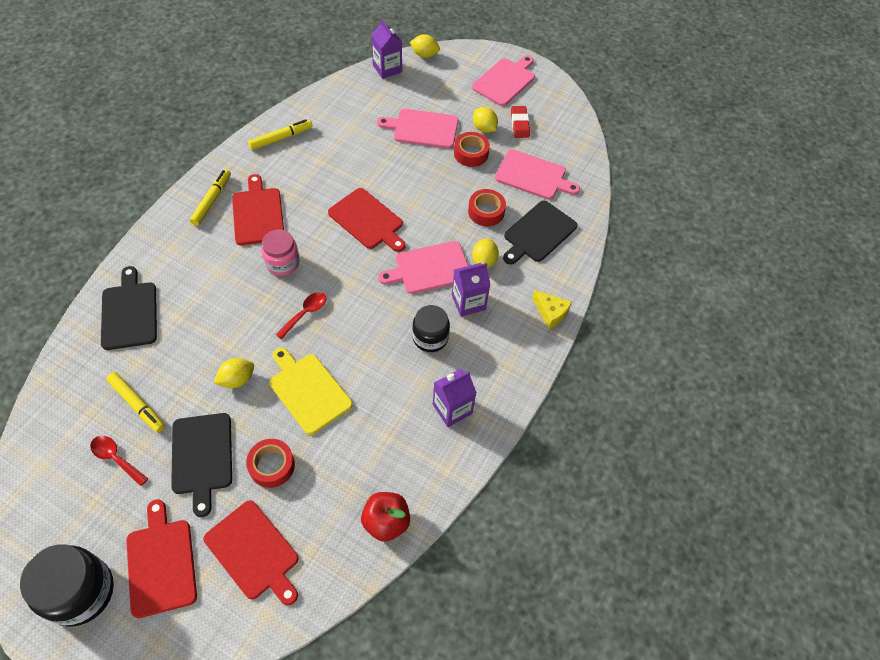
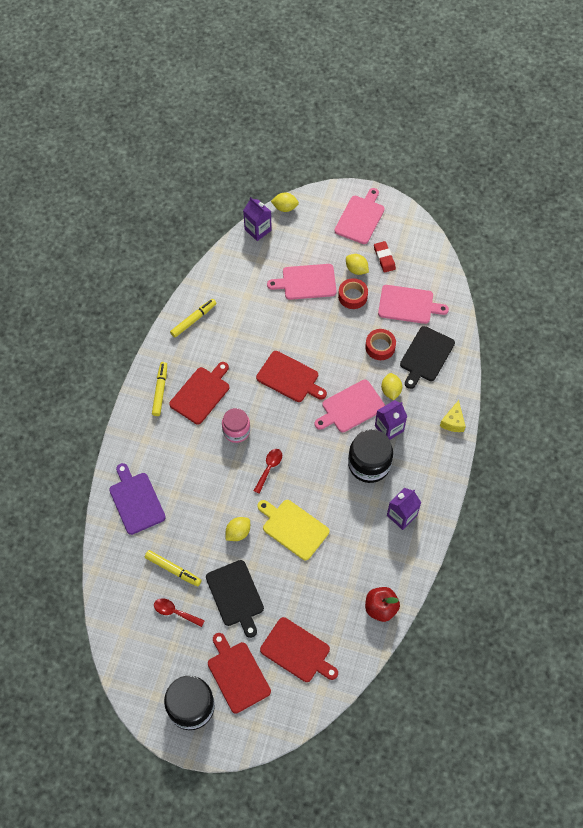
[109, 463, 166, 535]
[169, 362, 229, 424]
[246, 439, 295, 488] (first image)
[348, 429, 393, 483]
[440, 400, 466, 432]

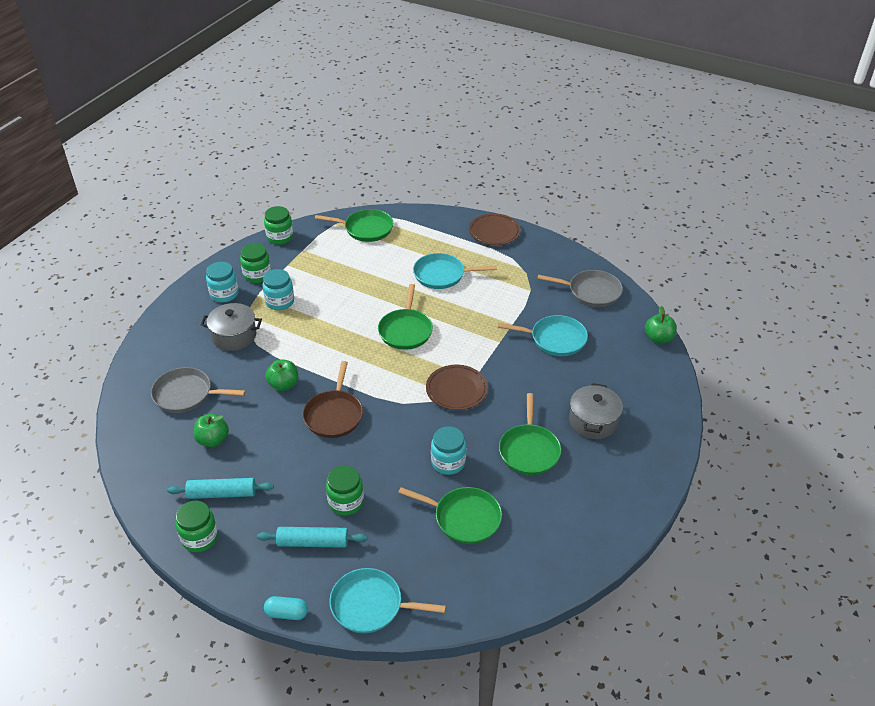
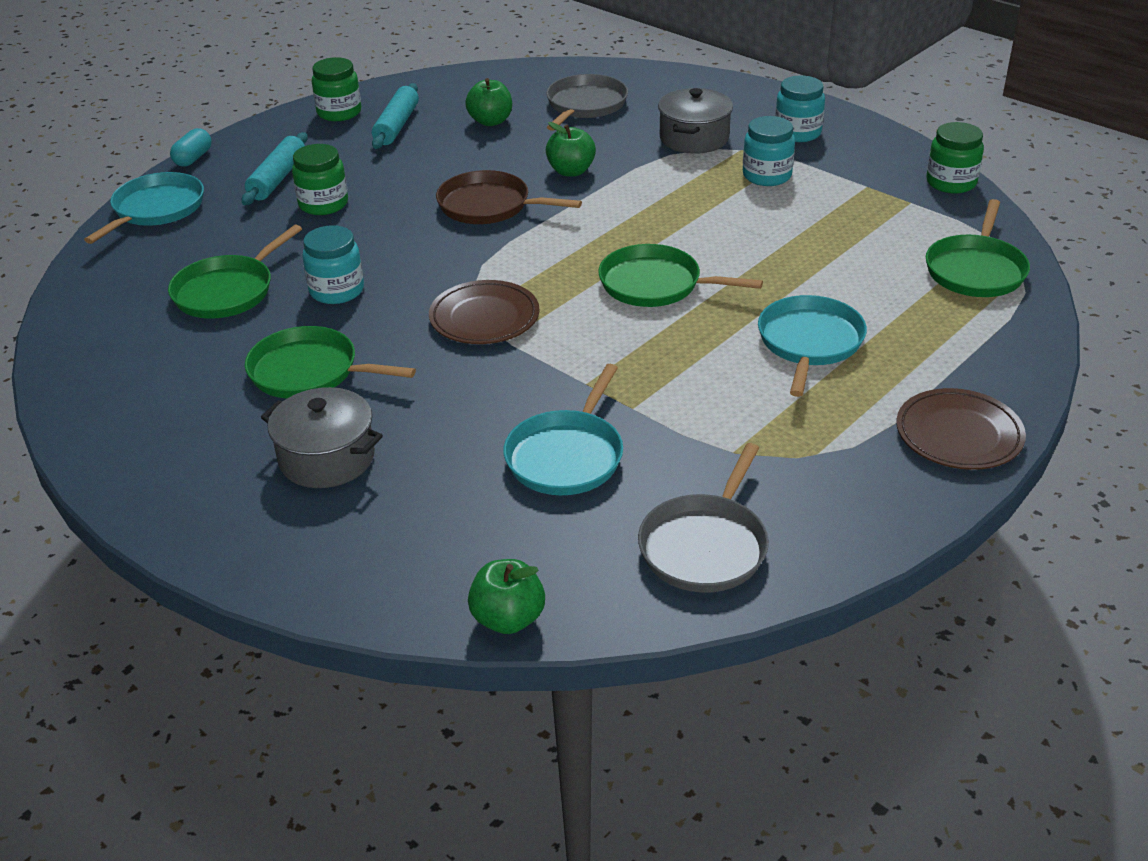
[240, 243, 271, 283] (first image)

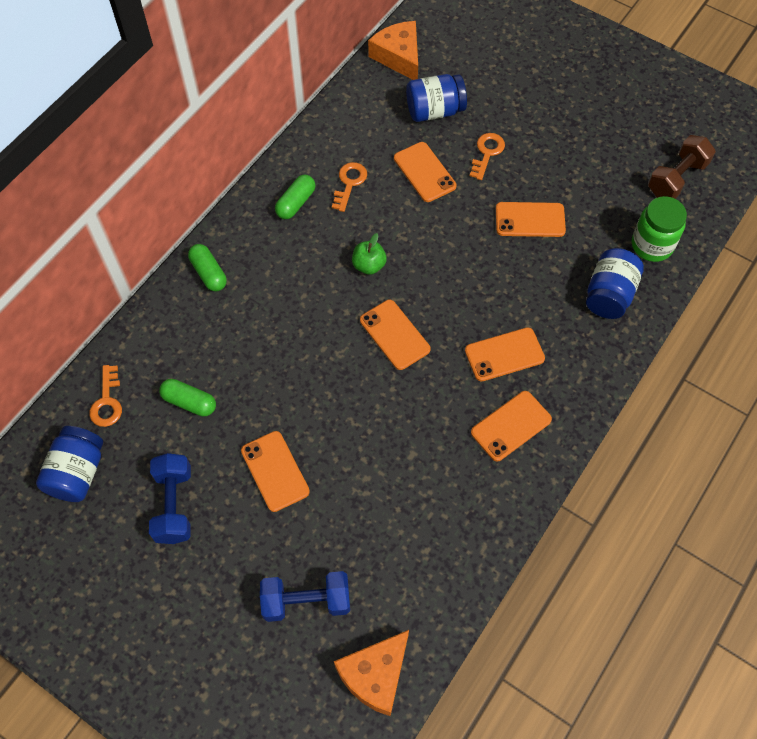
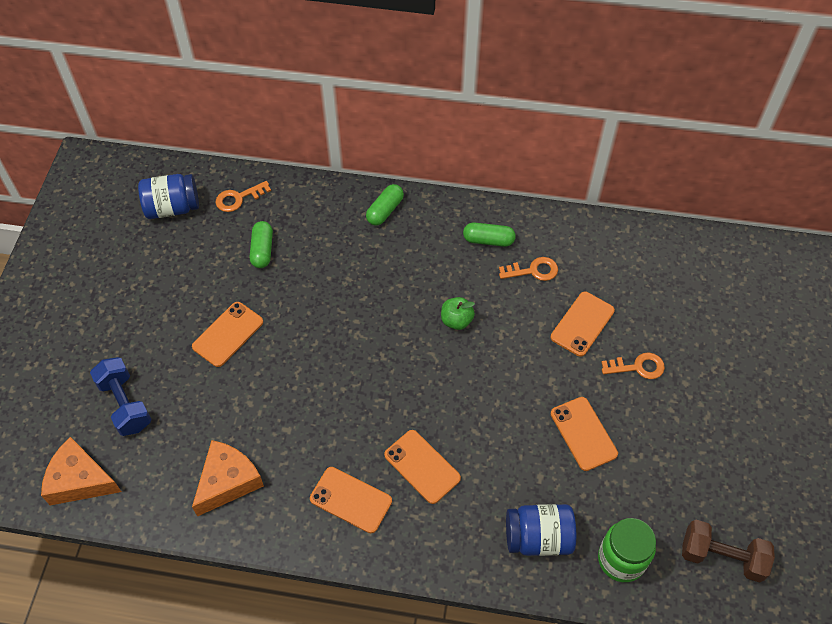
[149, 453, 191, 544] (first image)
[360, 300, 431, 370] (first image)
[192, 440, 264, 517]
[406, 74, 467, 122] (first image)

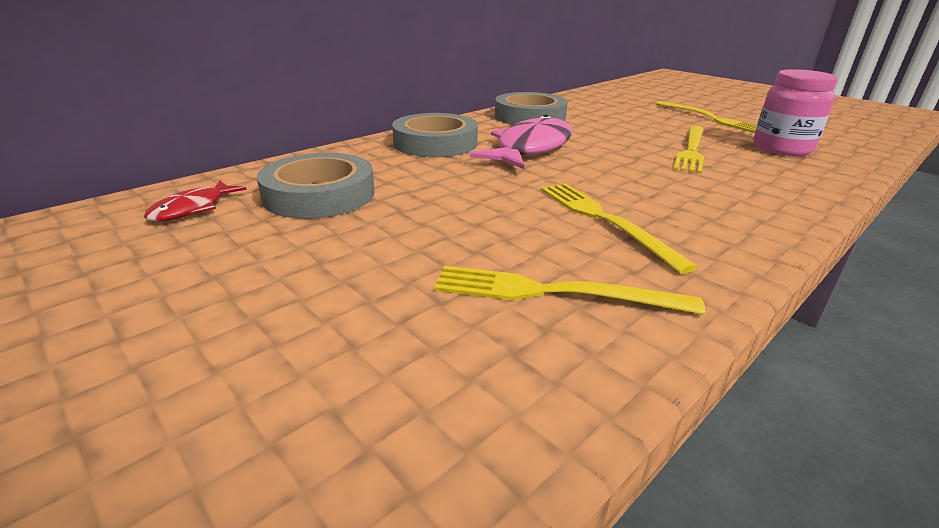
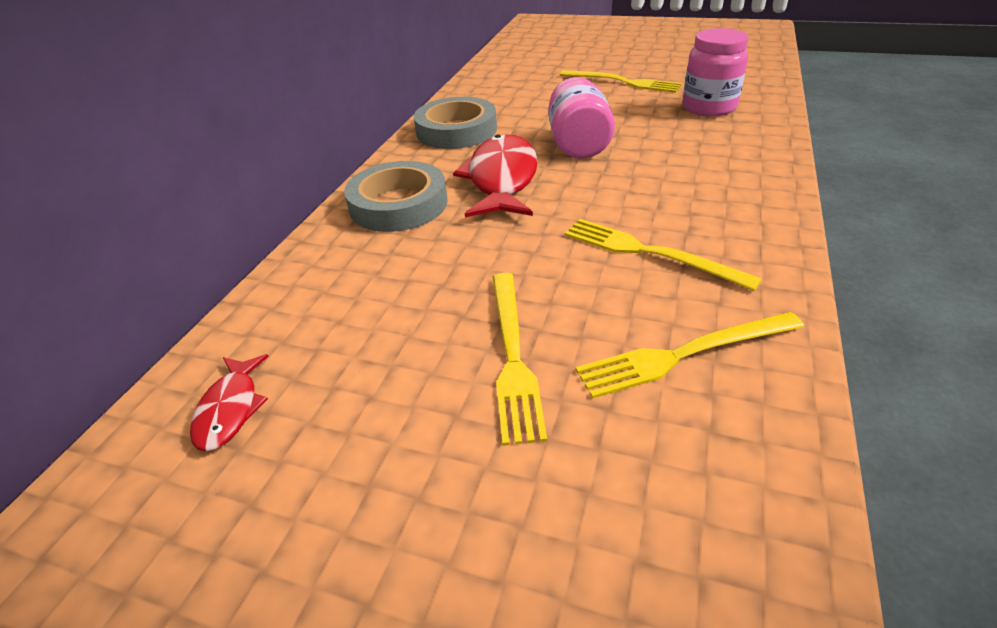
[257, 153, 375, 219] (first image)
[453, 134, 538, 217]
[492, 273, 547, 446]
[548, 77, 615, 159]

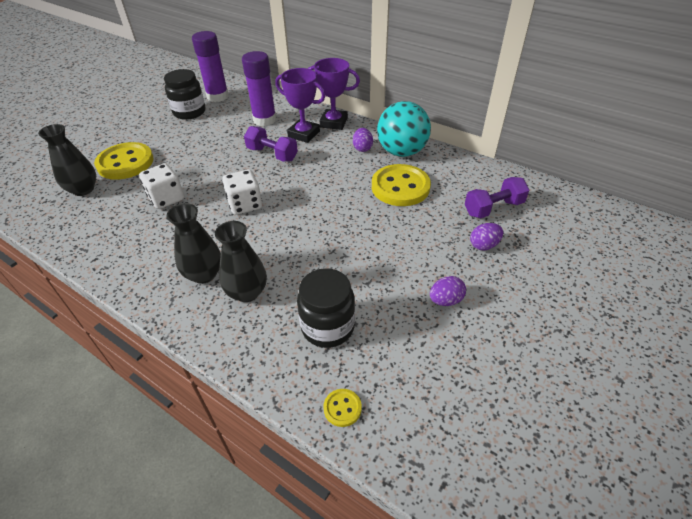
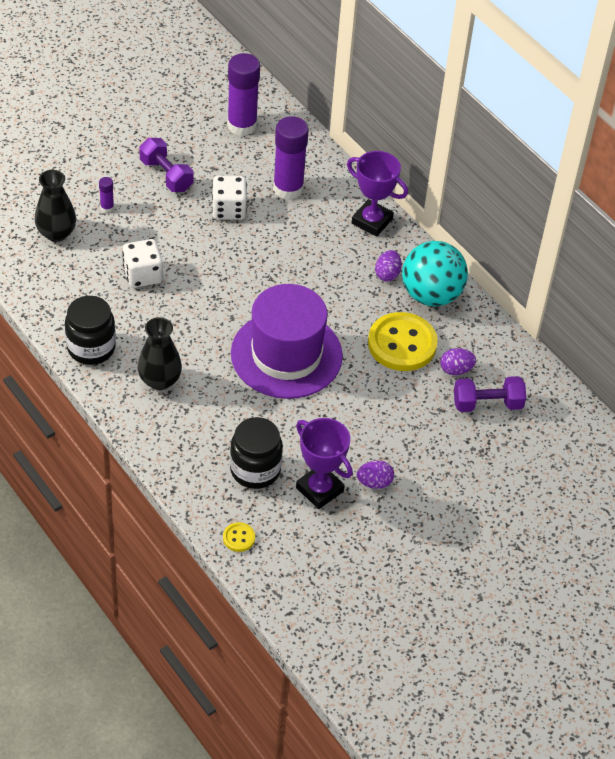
[99, 177, 114, 213]
[65, 296, 116, 365]
[215, 221, 267, 302] (first image)
[212, 176, 247, 220]
[139, 138, 194, 192]
[296, 418, 353, 509]
[440, 348, 476, 375]
[231, 284, 343, 399]

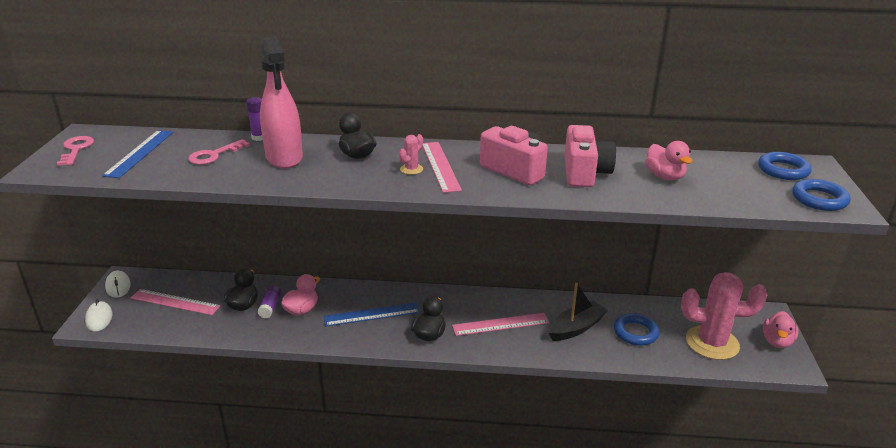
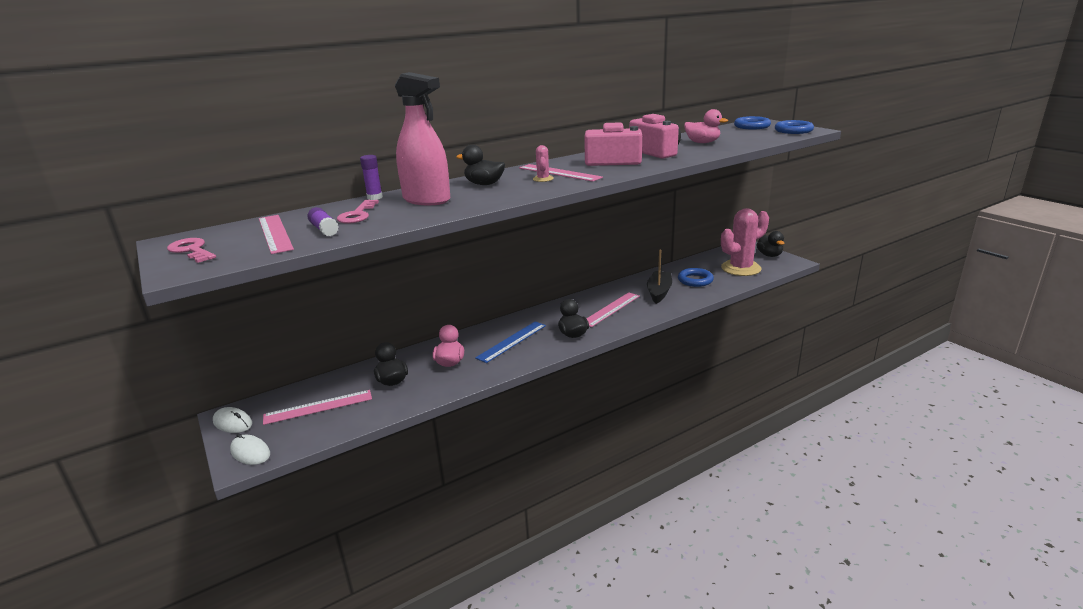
[259, 215, 294, 254]
[308, 207, 339, 236]
[756, 231, 784, 257]

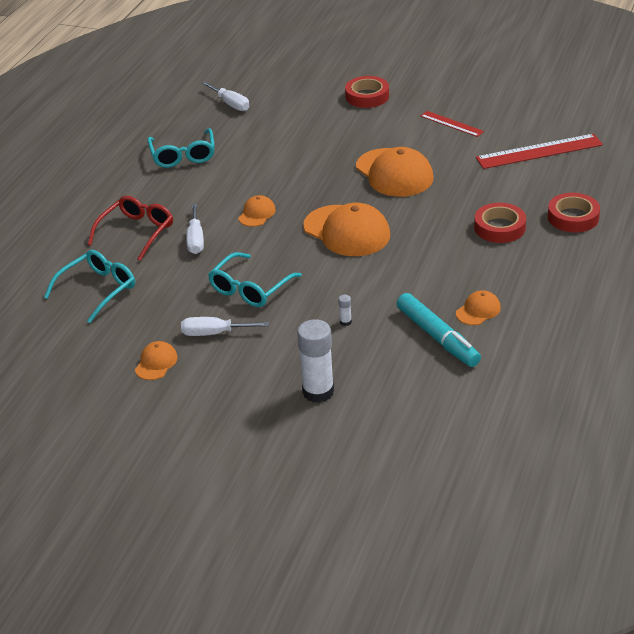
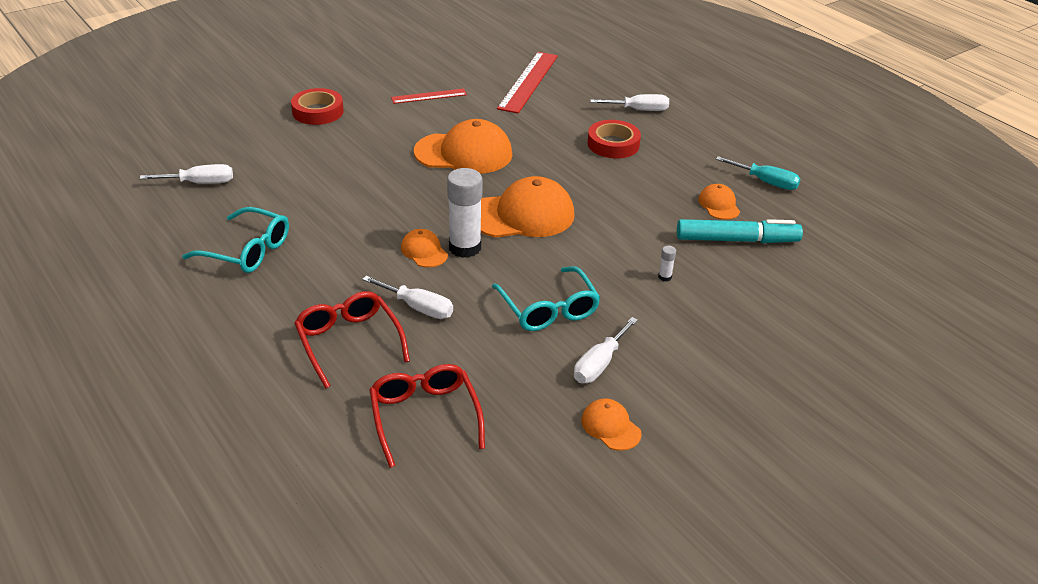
[369, 364, 485, 468]
[447, 168, 482, 258]
[590, 94, 669, 111]
[716, 156, 800, 190]

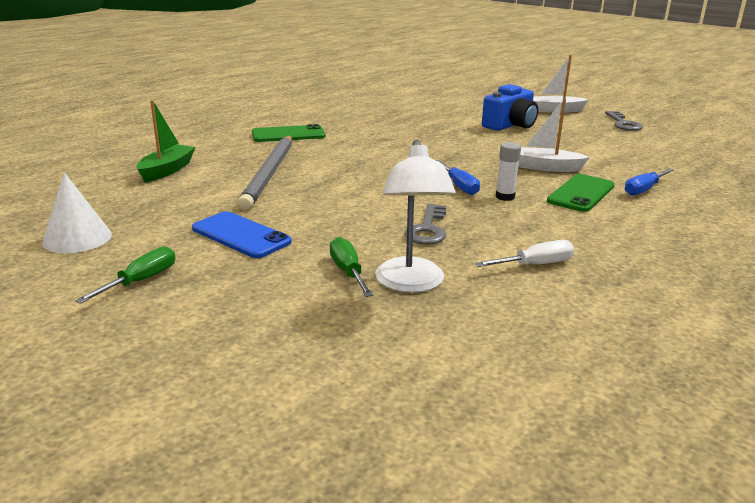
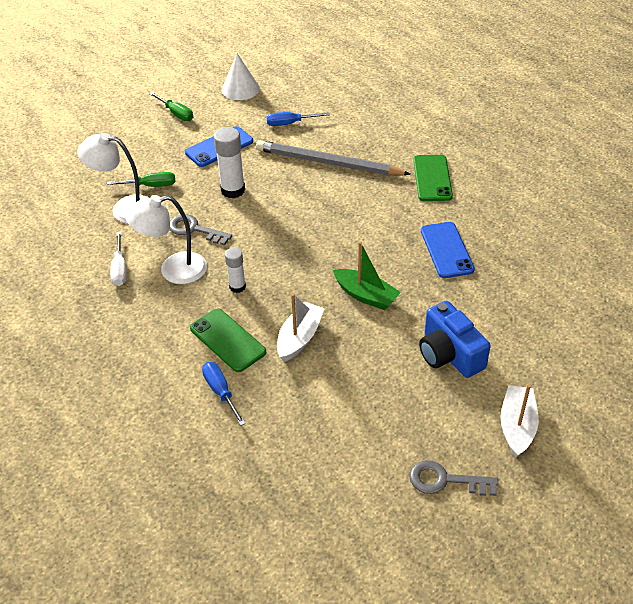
[333, 242, 401, 310]
[267, 112, 330, 126]
[126, 195, 207, 284]
[214, 127, 245, 198]
[421, 222, 475, 278]

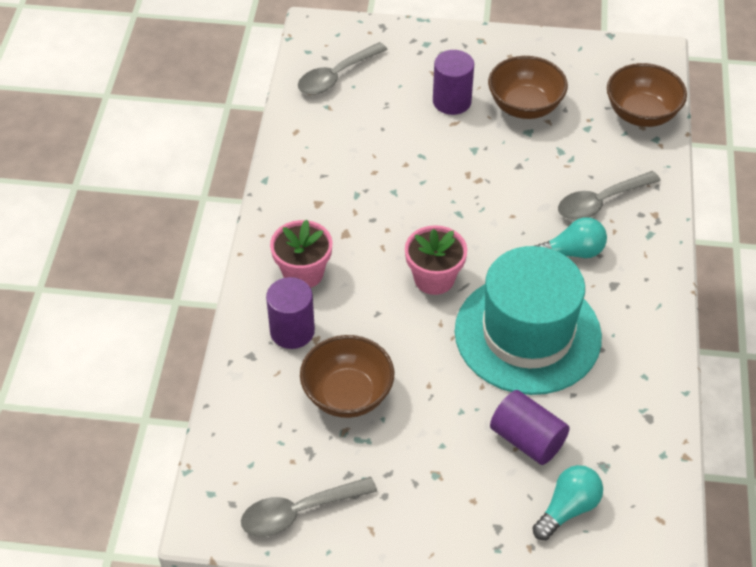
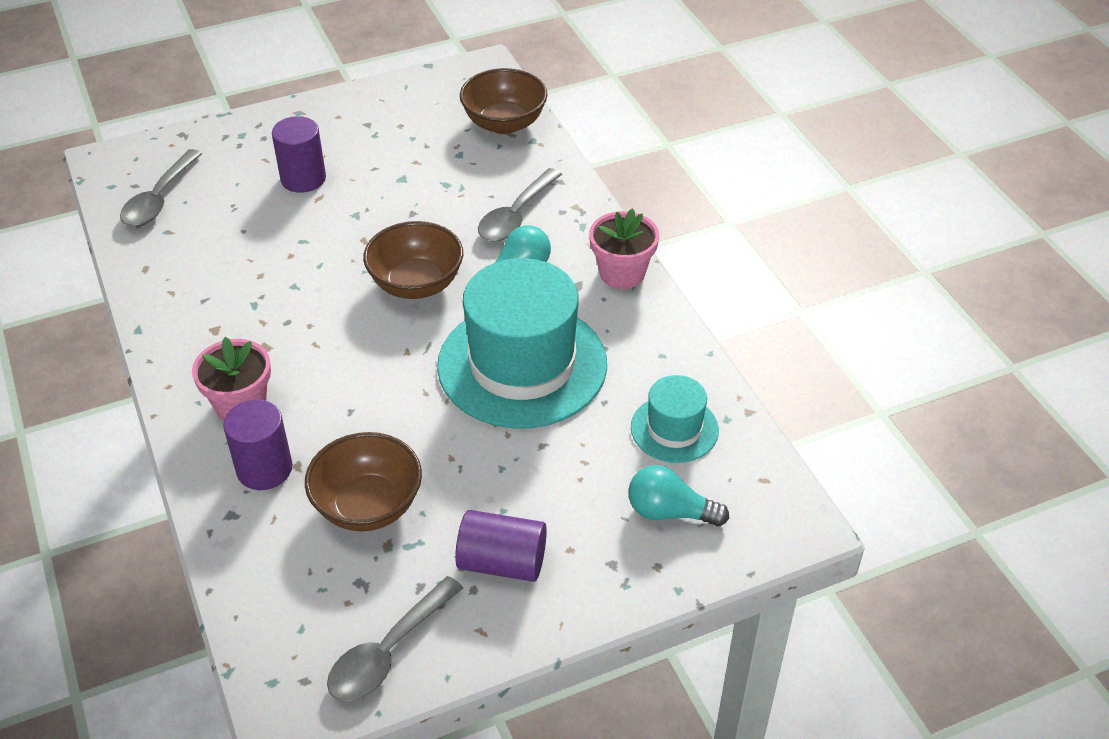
[589, 208, 659, 289]
[363, 221, 463, 299]
[455, 510, 547, 582]
[628, 465, 729, 526]
[631, 375, 719, 463]

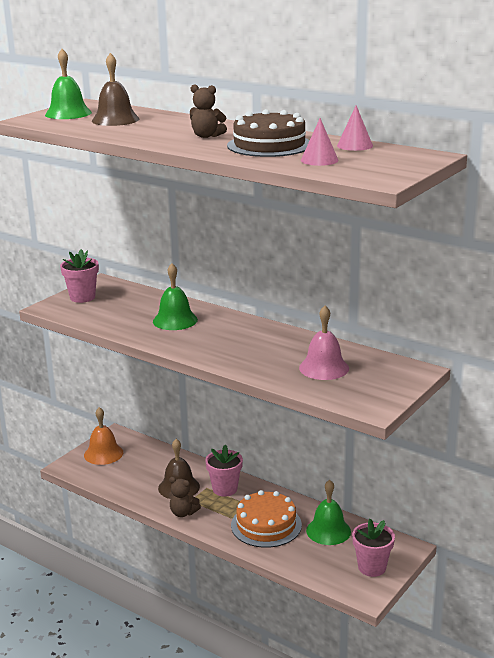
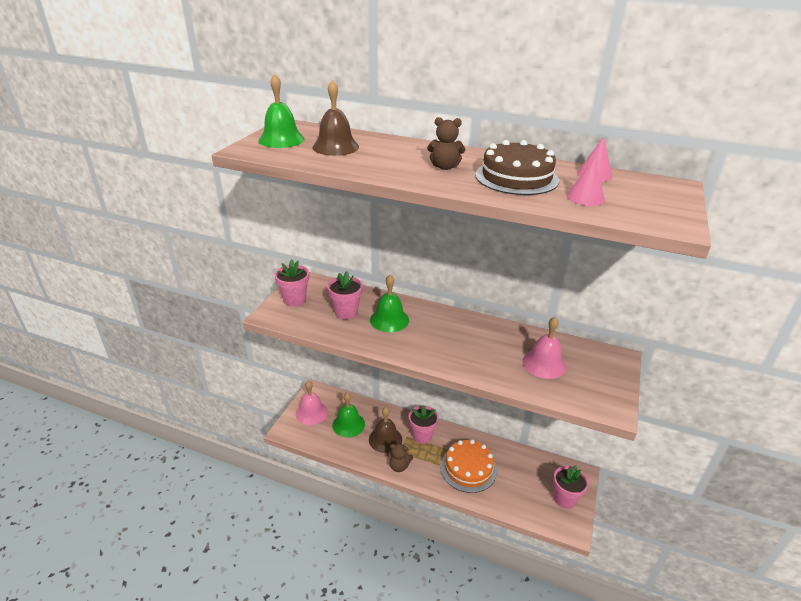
[296, 381, 328, 425]
[332, 393, 365, 437]
[327, 271, 363, 320]

